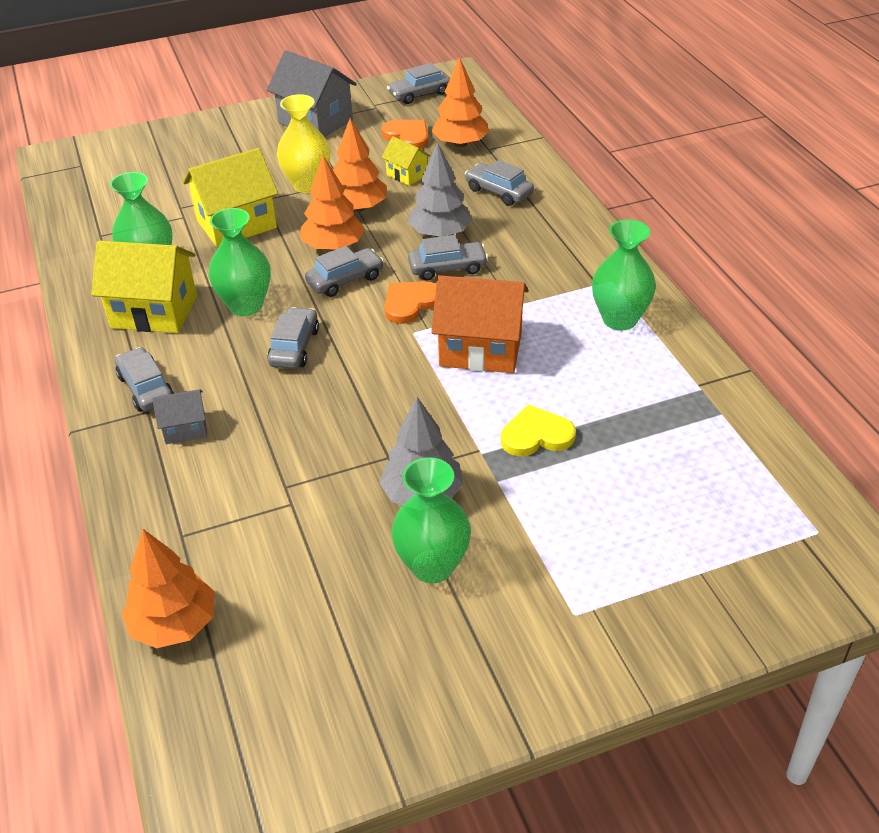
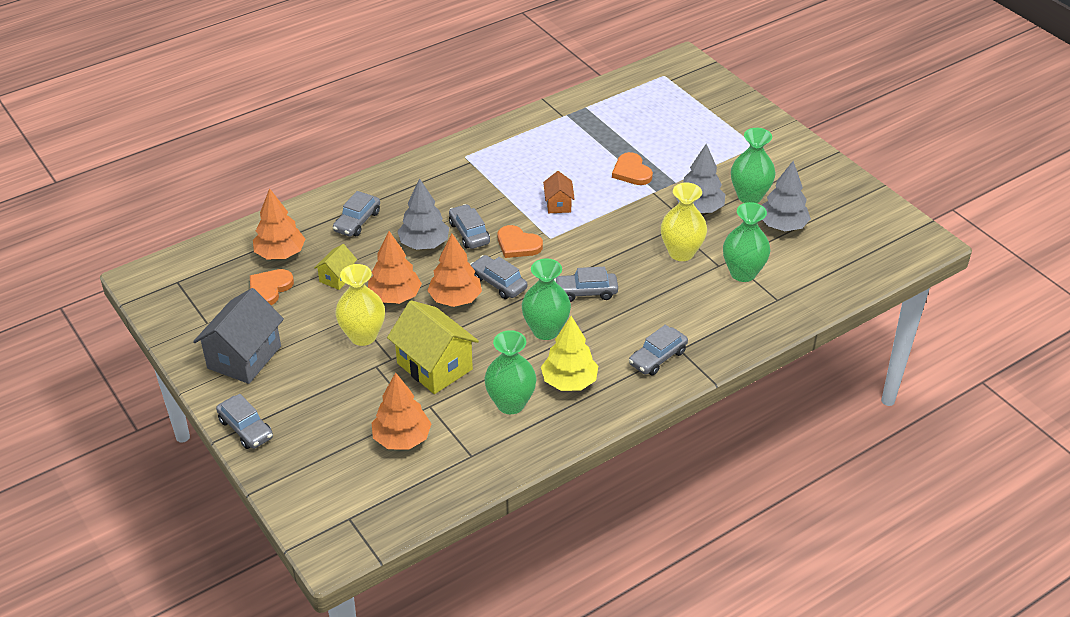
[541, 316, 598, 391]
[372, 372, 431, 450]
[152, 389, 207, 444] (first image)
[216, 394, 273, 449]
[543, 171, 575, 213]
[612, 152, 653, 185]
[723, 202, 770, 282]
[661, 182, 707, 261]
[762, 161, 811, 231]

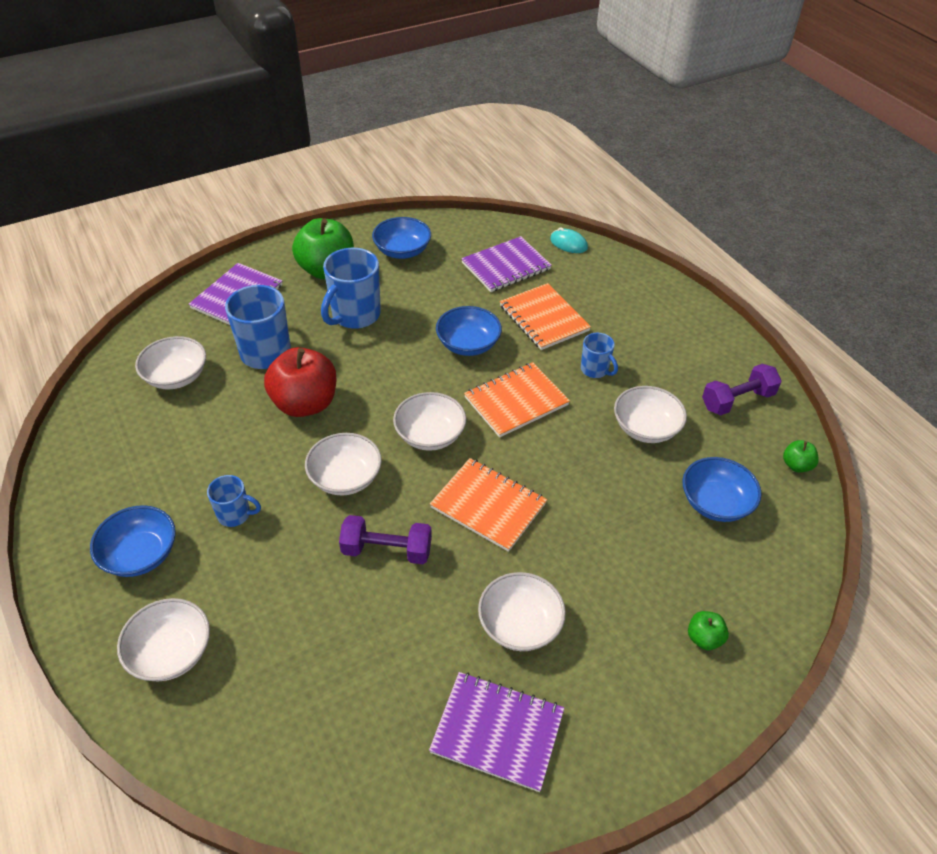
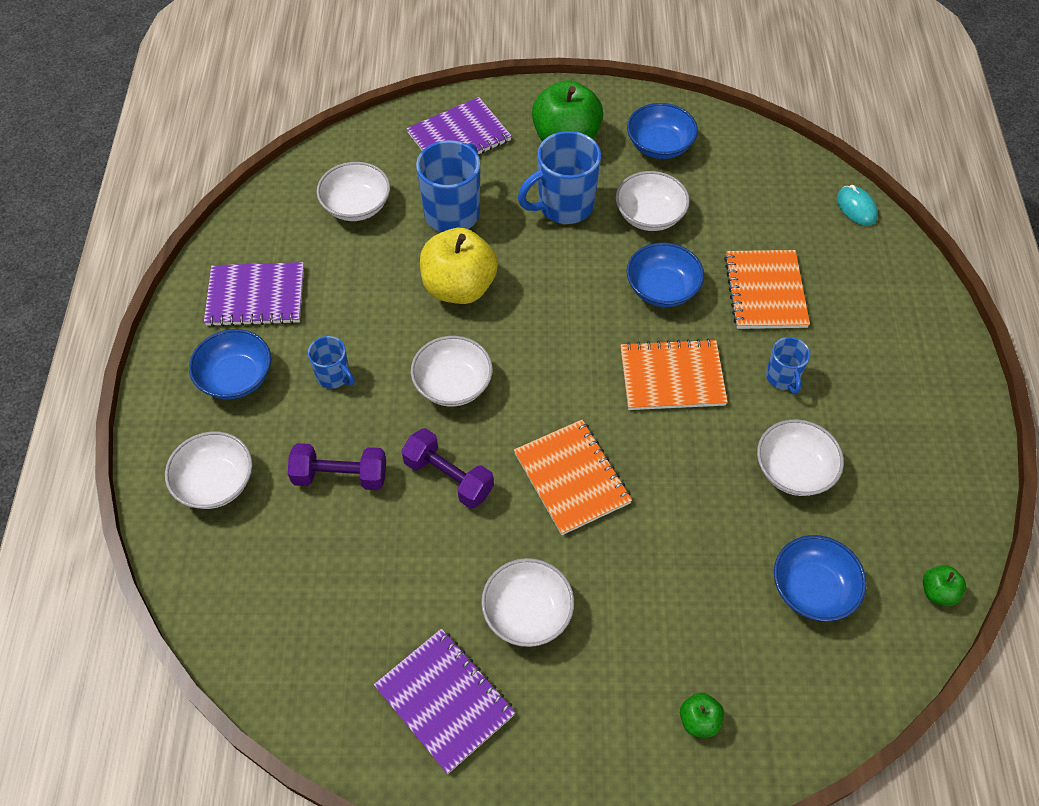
[420, 228, 498, 304]
[615, 171, 690, 231]
[204, 262, 304, 327]
[288, 443, 386, 490]

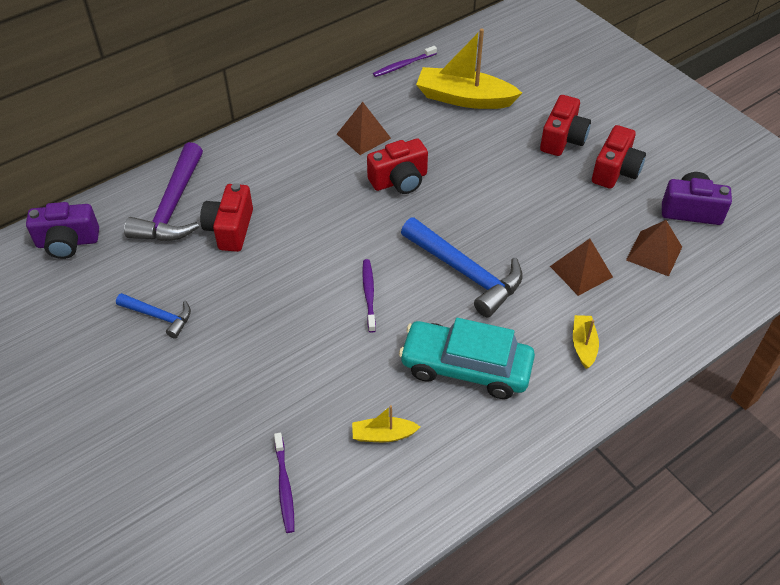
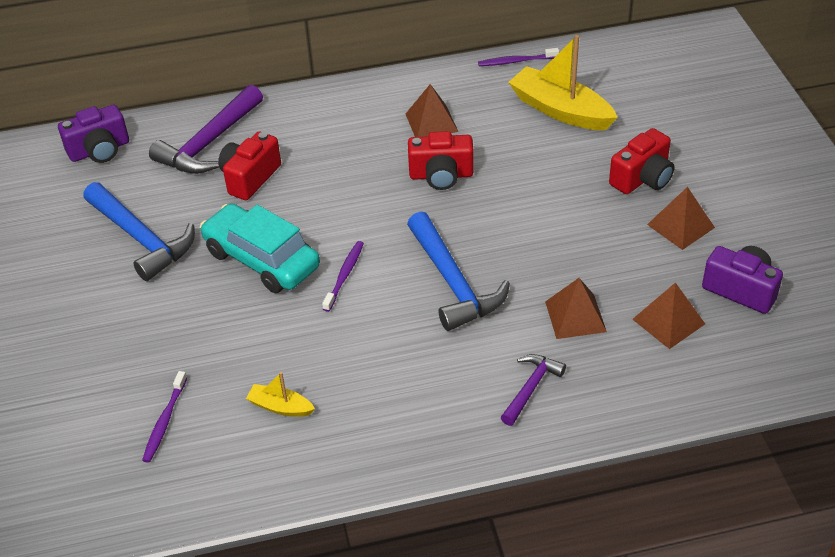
[58, 105, 129, 163]
[83, 182, 195, 281]
[200, 203, 320, 293]
[500, 354, 566, 426]
[647, 187, 715, 250]

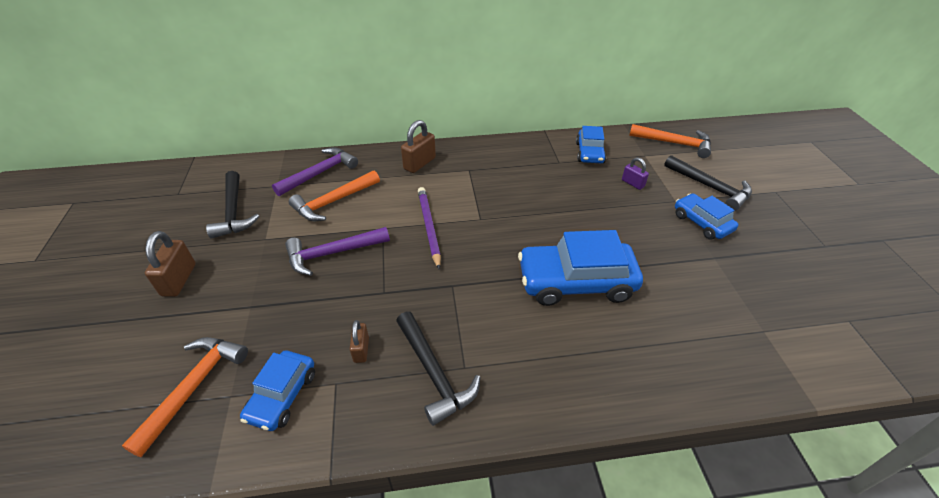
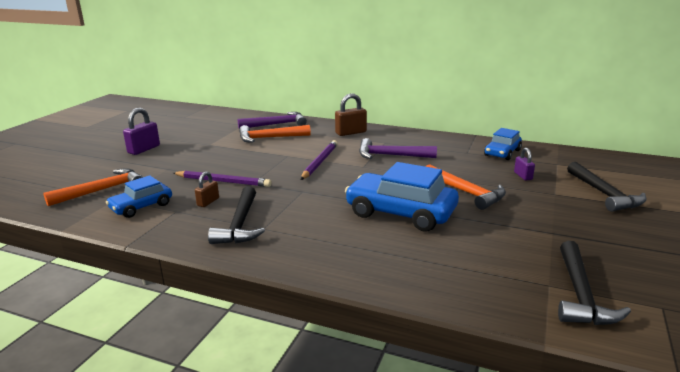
[123, 108, 160, 155]
[558, 241, 631, 325]
[359, 138, 437, 159]
[426, 164, 506, 210]
[675, 193, 738, 240] (first image)
[173, 171, 271, 187]

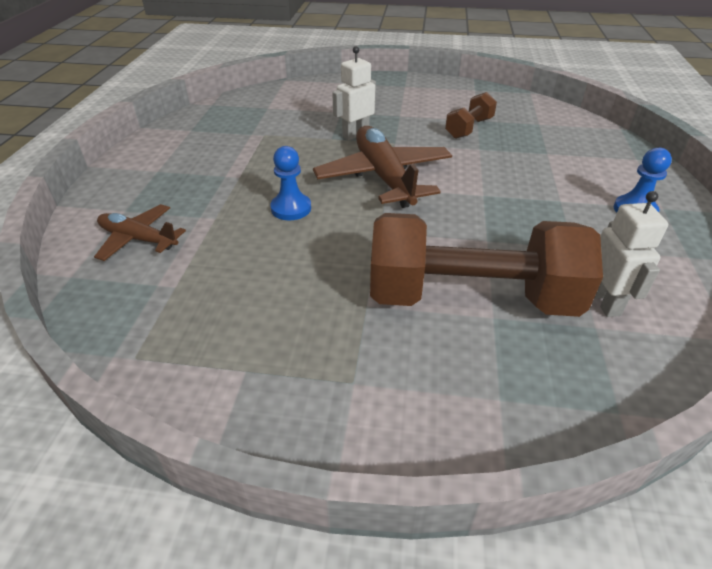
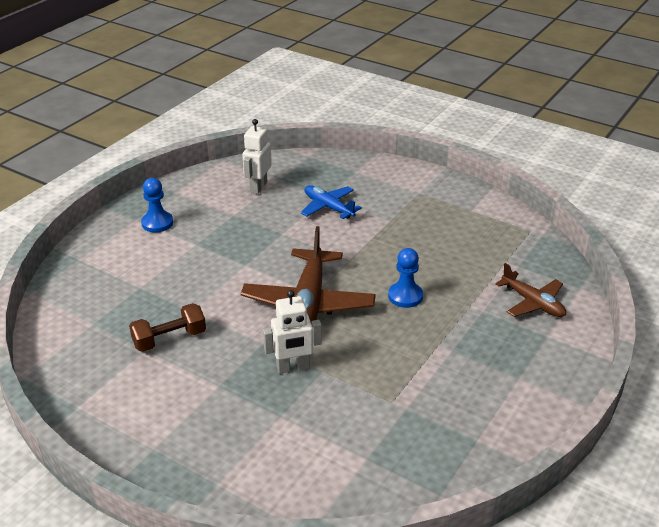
[301, 185, 362, 219]

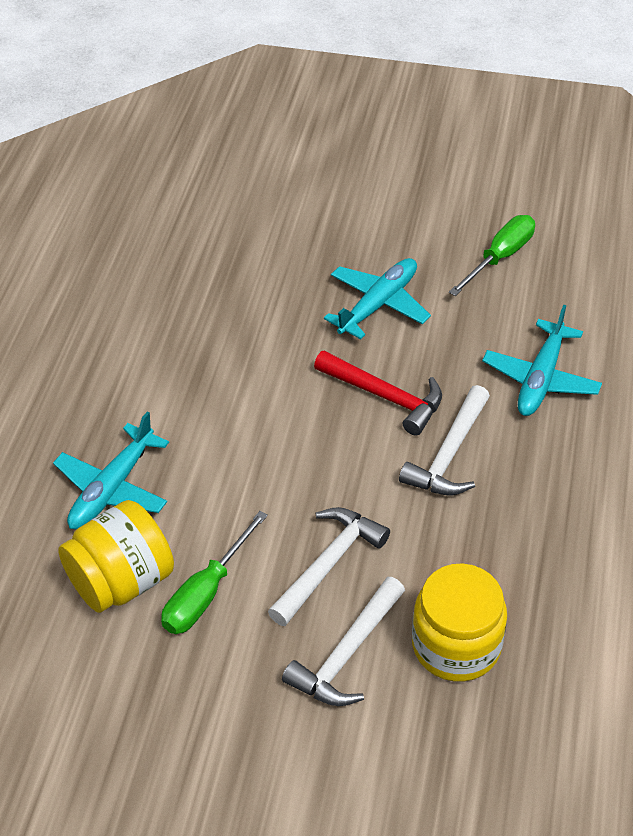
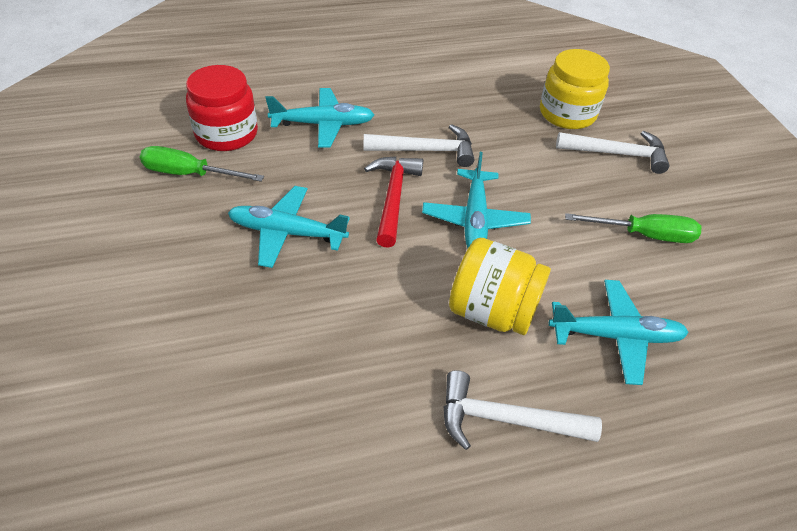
[449, 237, 551, 335]
[443, 370, 602, 450]
[186, 65, 258, 151]
[422, 152, 531, 249]

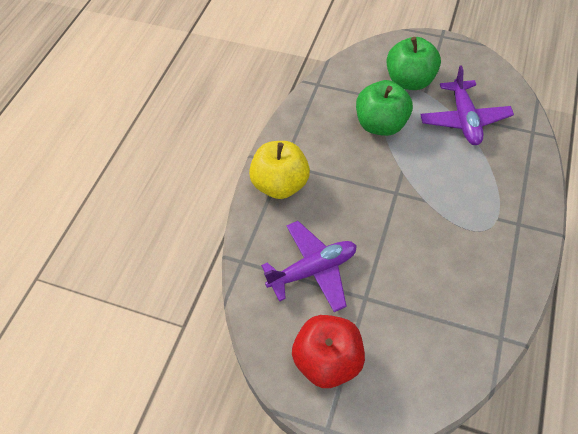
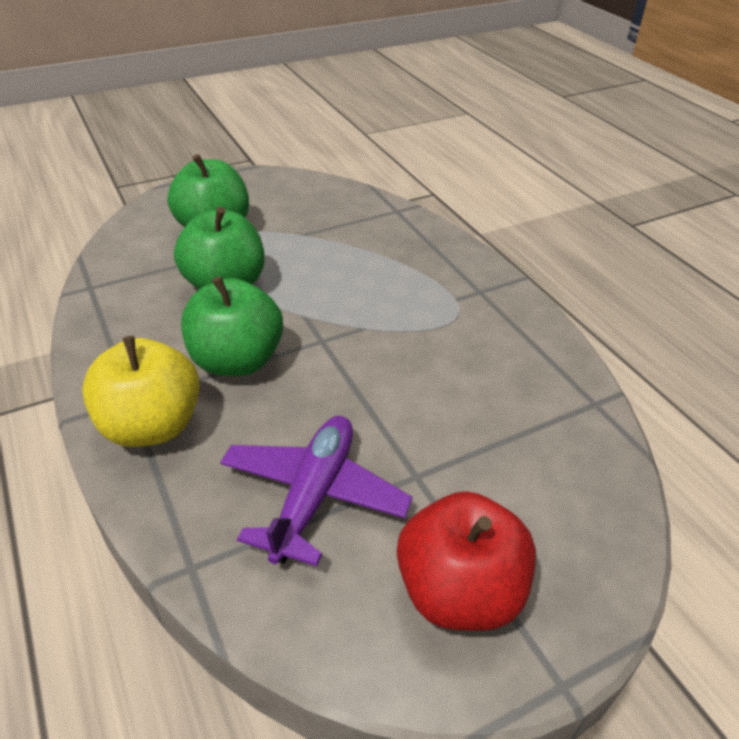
[420, 65, 514, 145] (first image)
[181, 276, 283, 376]

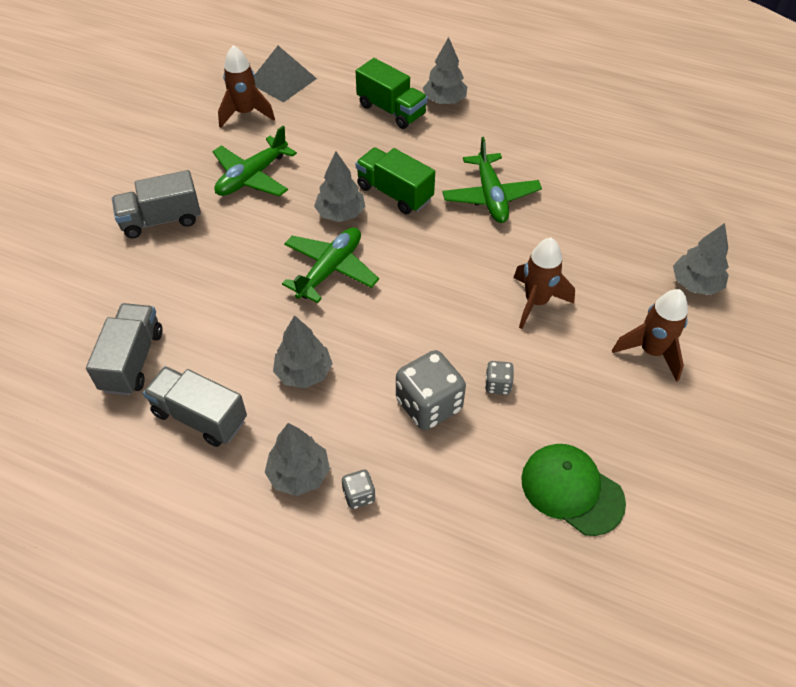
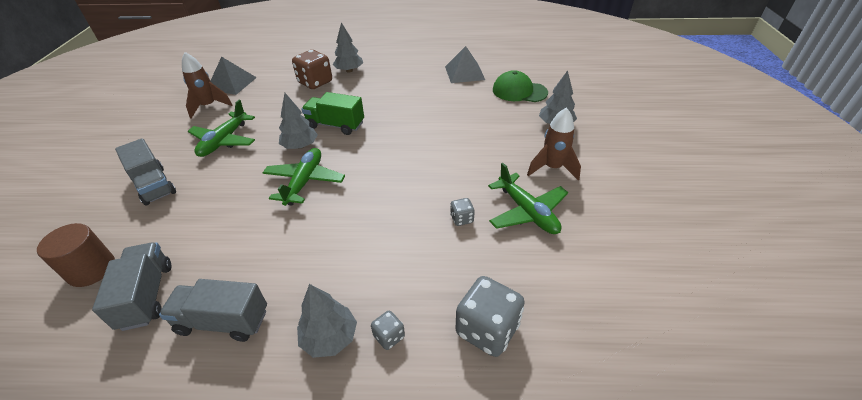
[115, 138, 176, 206]
[273, 315, 333, 388] (first image)
[292, 50, 332, 89]
[456, 276, 525, 357]
[488, 163, 568, 234]
[513, 238, 575, 329] (first image)
[493, 70, 548, 102]
[37, 223, 115, 287]
[445, 46, 485, 83]

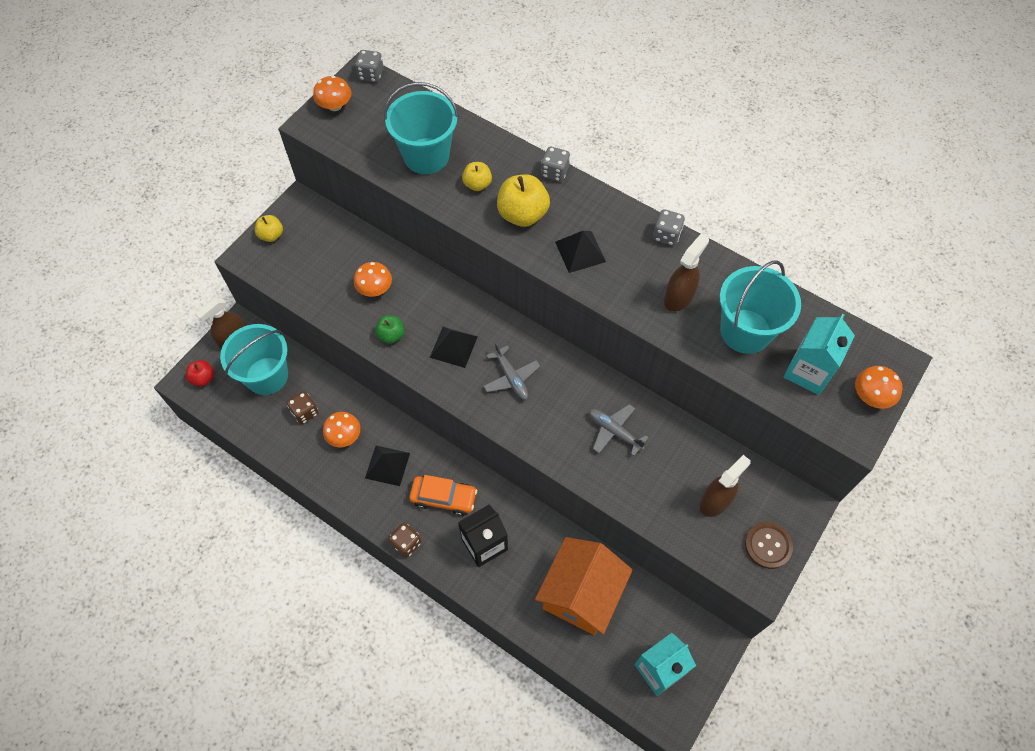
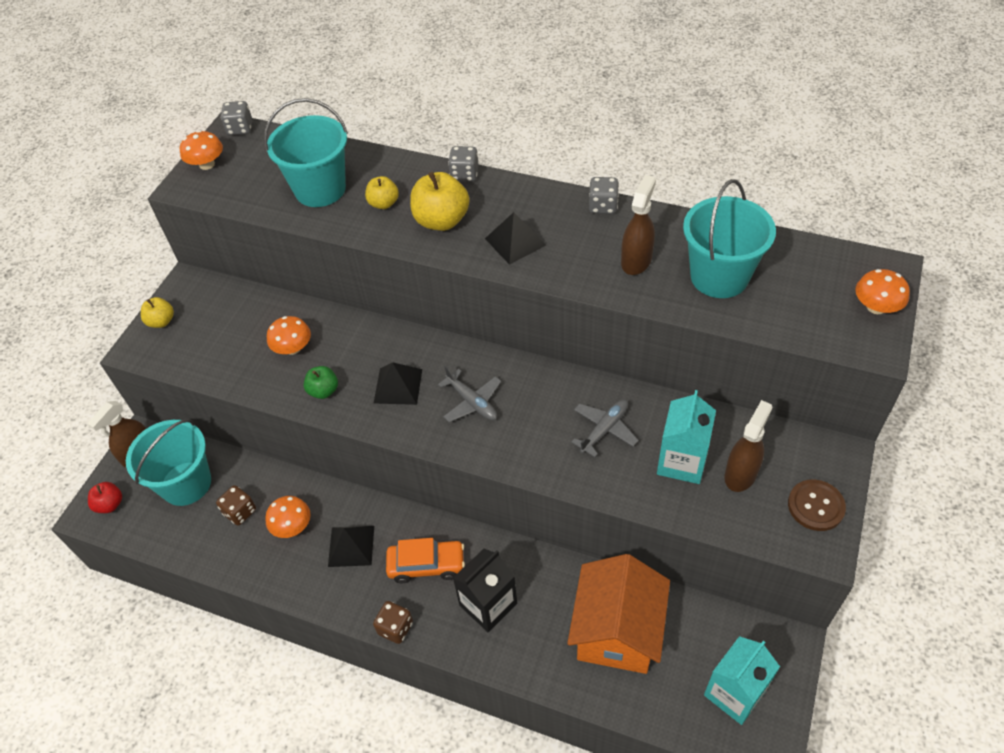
[571, 399, 639, 457]
[657, 390, 716, 484]

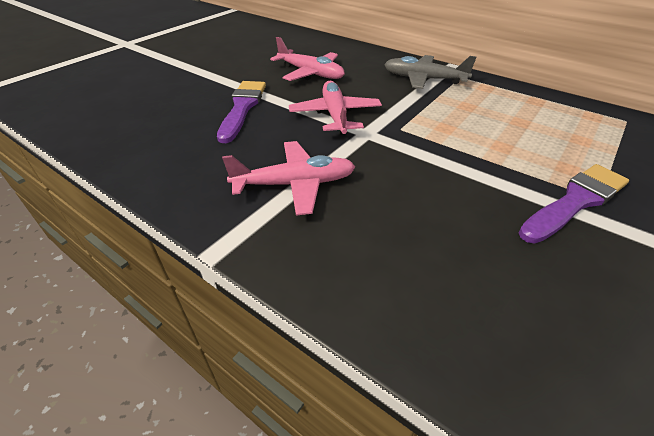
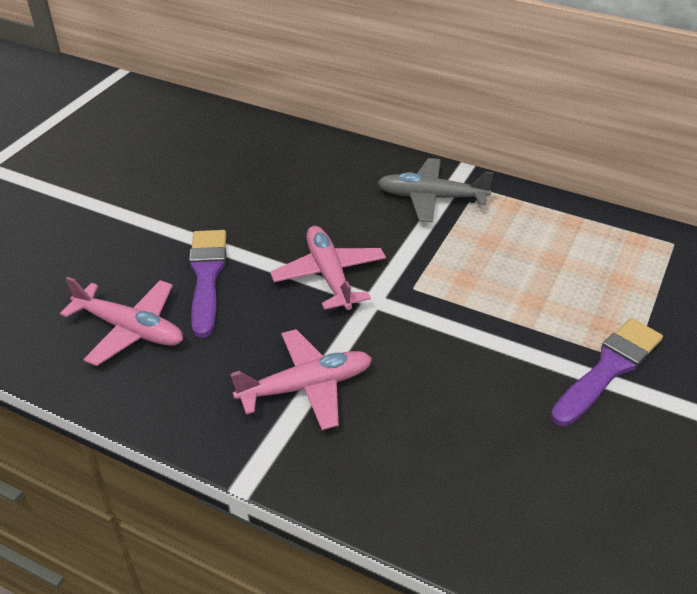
[60, 277, 183, 366]

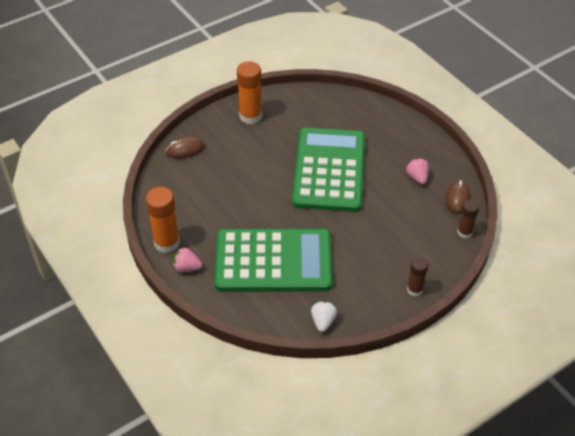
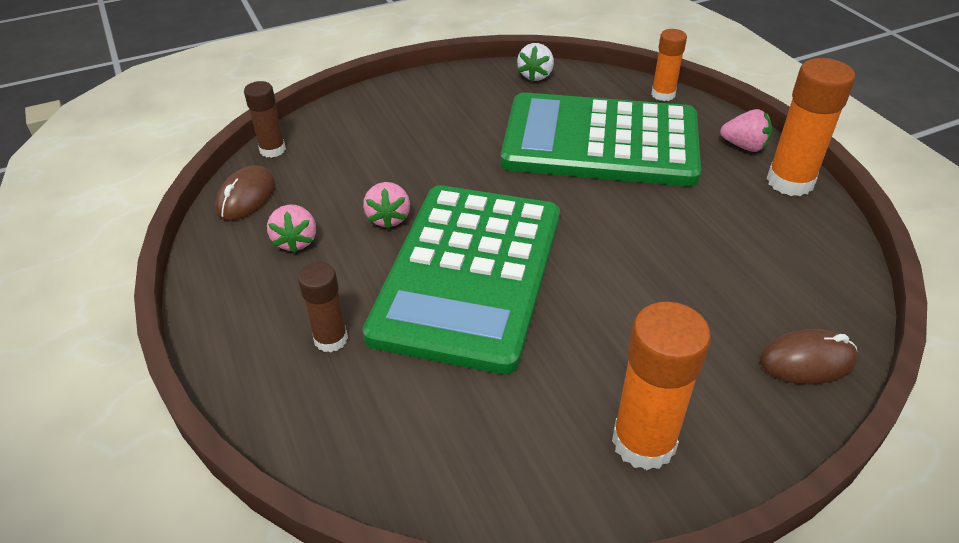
[298, 262, 348, 353]
[363, 182, 410, 229]
[651, 29, 687, 101]

